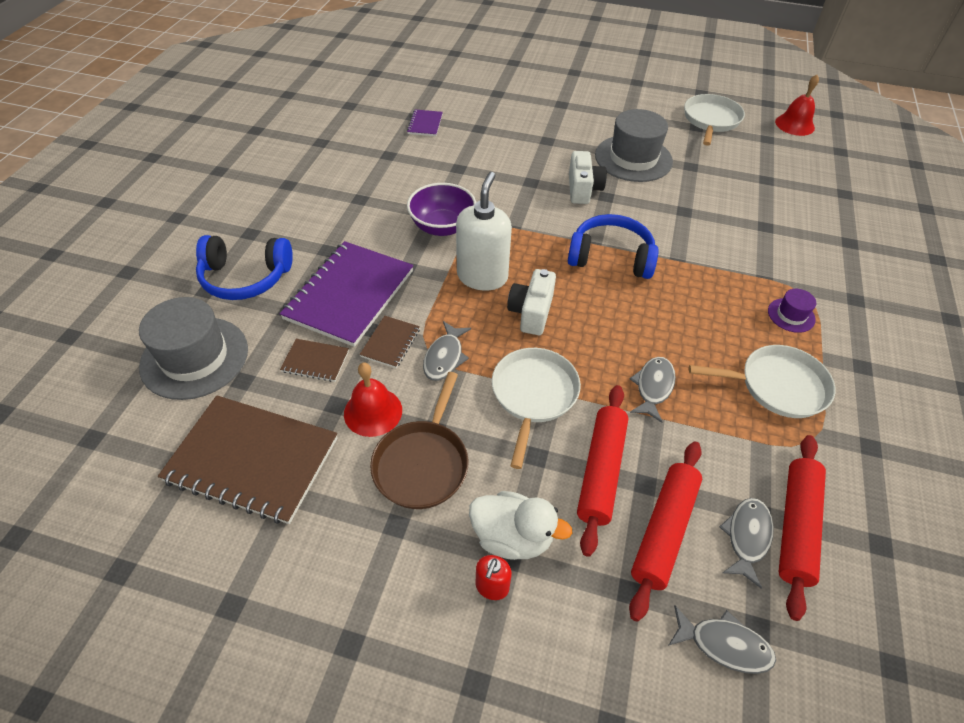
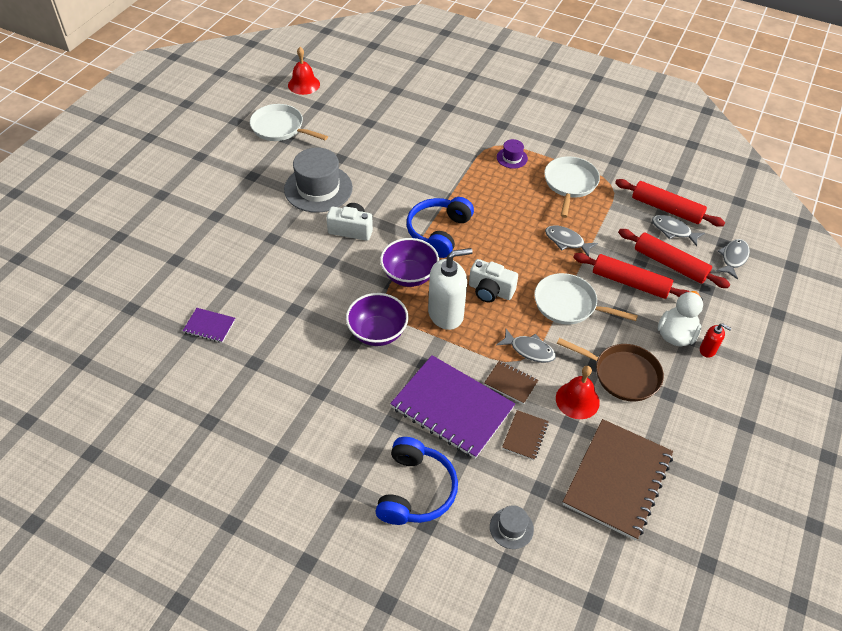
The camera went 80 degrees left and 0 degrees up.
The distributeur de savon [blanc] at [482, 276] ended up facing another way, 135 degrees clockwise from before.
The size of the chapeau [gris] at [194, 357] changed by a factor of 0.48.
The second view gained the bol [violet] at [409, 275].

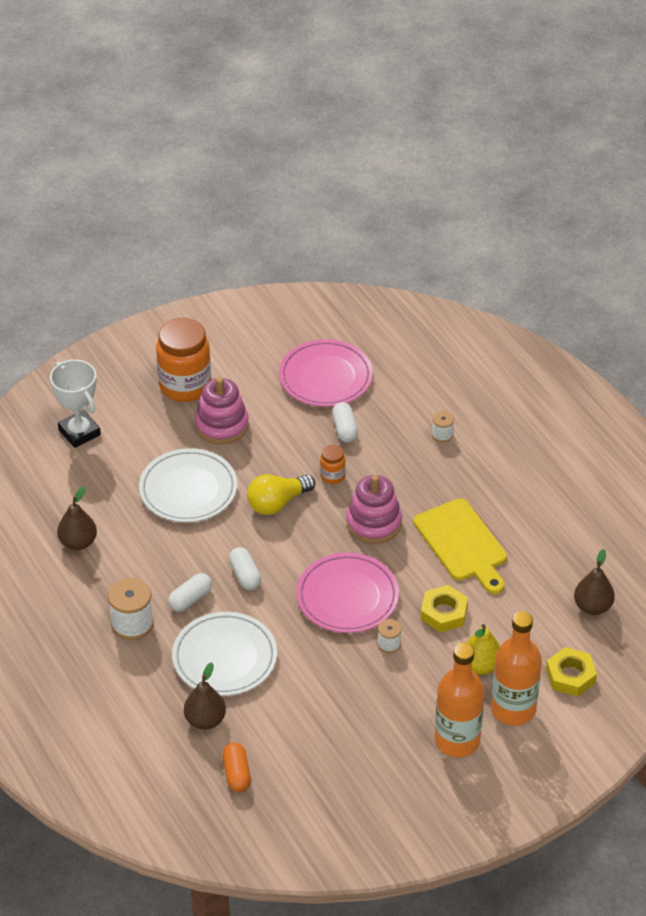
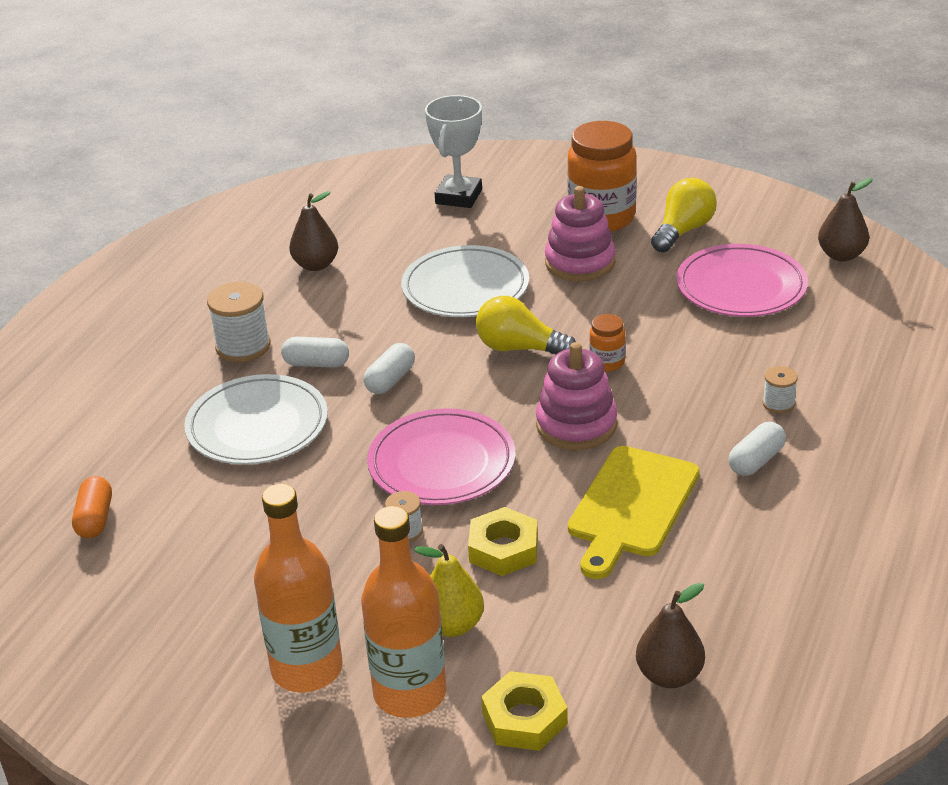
The camera went 55 degrees right and 10 degrees down.
The gélule [blanc] ended up elsewhere, having gone from [344, 429] to [756, 461].
The poire [marron] ended up elsewhere, having gone from [205, 720] to [841, 255].
The gélule [orange] at [236, 774] ended up facing another way, 45 degrees counterclockwise from before.
The second view gained the ampoule [jaune] at [683, 231].

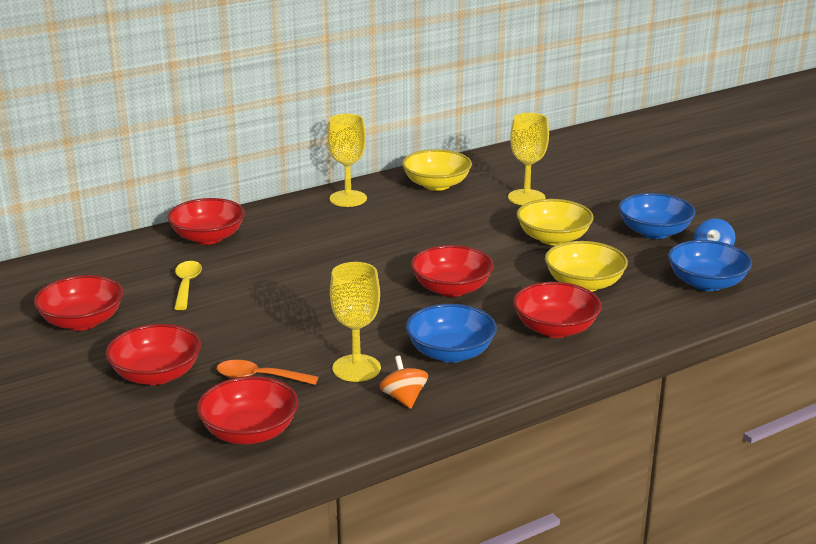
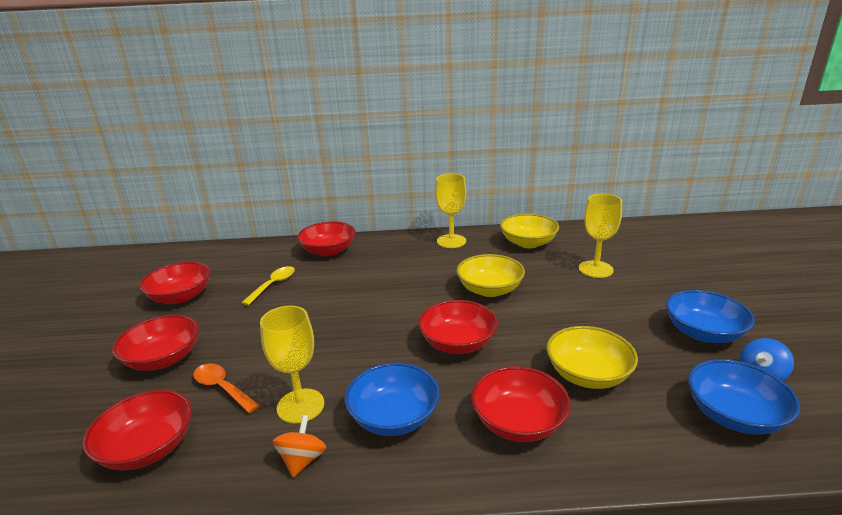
The camera went 30 degrees right and 0 degrees up.
The bol [jaune] ended up elsewhere, having gone from [553, 238] to [489, 290].

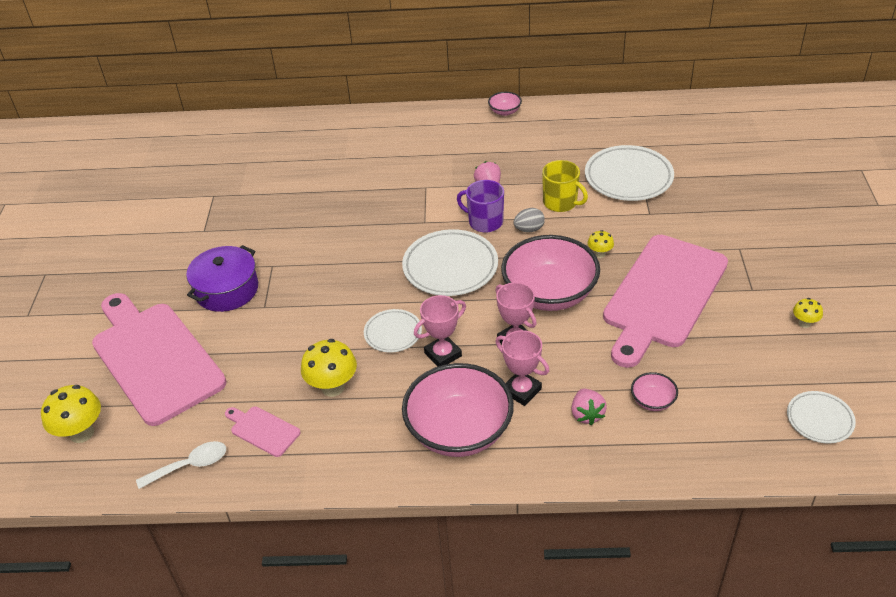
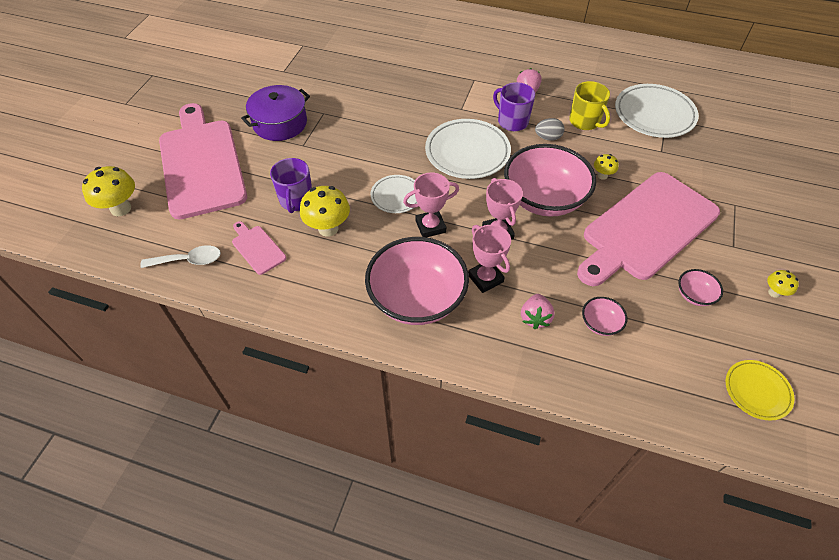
The camera went 15 degrees right and 10 degrees up.
The bol [rose] ended up elsewhere, having gone from [505, 111] to [694, 295].
What was the assiette [blanc] at [819, 420] turned into the assiette [jaune] at [757, 391].
The second view gained the tasse [violet] at [296, 200].

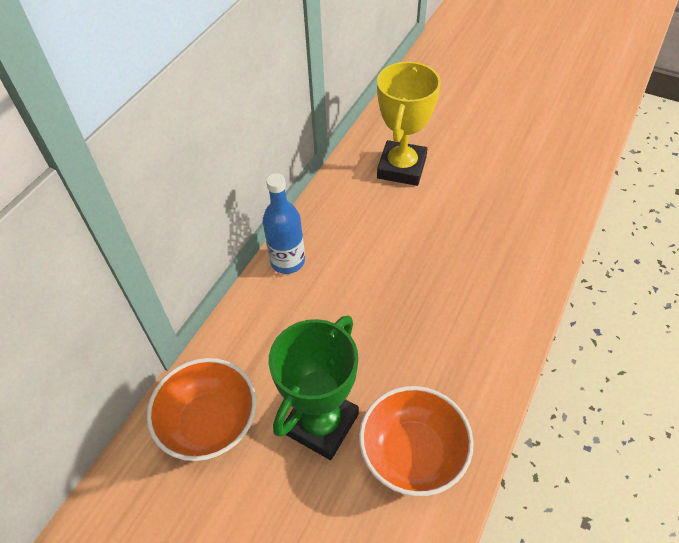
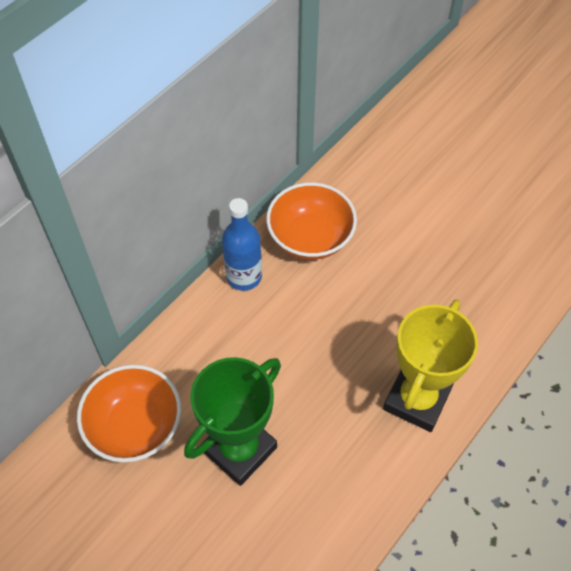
The camera went 10 degrees right and 5 degrees up.
The trophée [jaune] ended up elsewhere, having gone from [401, 168] to [416, 399].
The bol [orange] ended up elsewhere, having gone from [412, 453] to [310, 237].

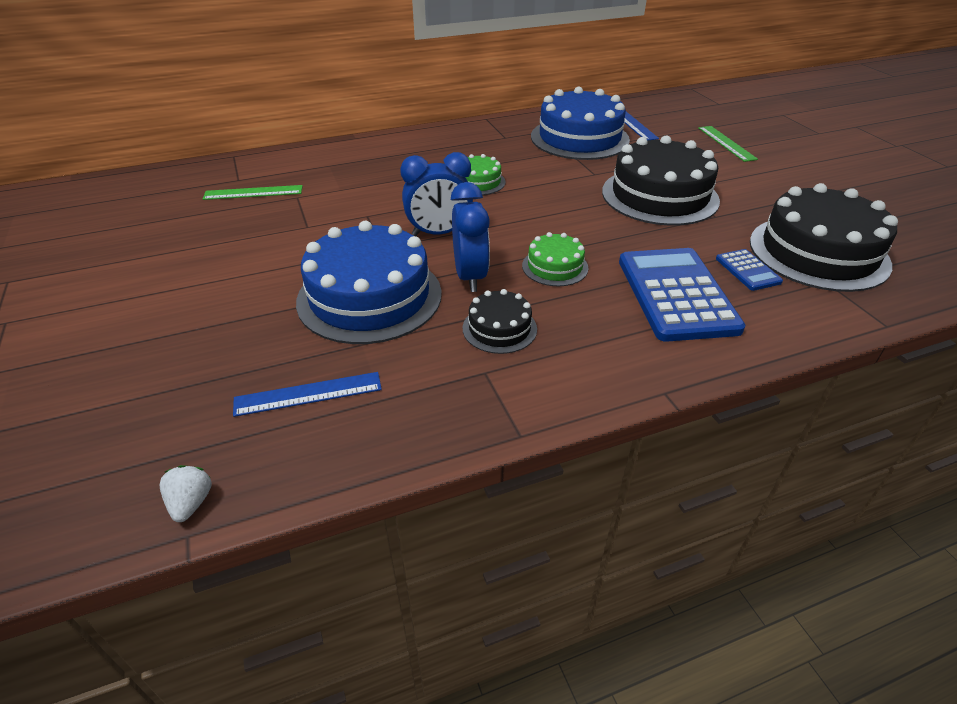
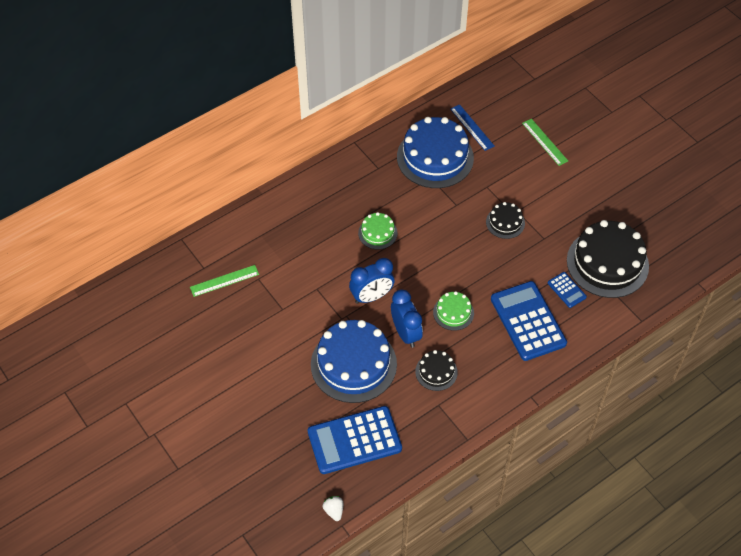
The camera went 15 degrees left and 15 degrees up.
The size of the gâteau [noir] at [659, 196] changed by a factor of 0.49.
Where the règle [bleu] stood at [308, 394], the calculatrice [bleu] came to stand at [354, 440].

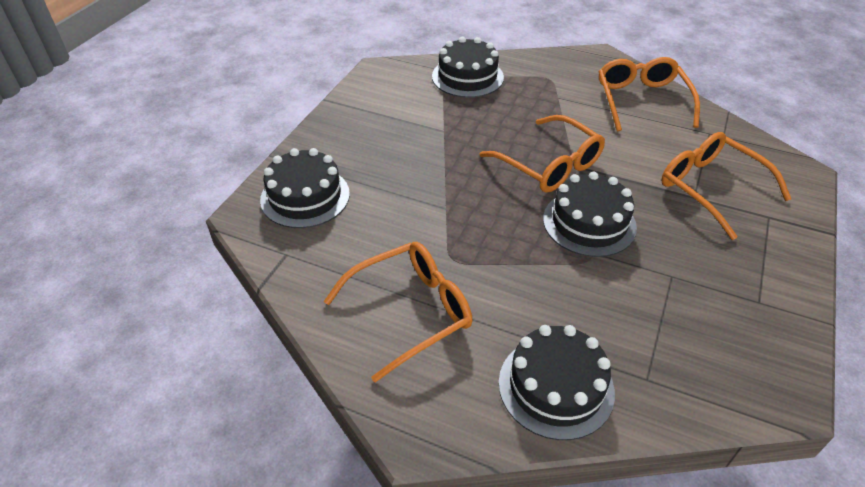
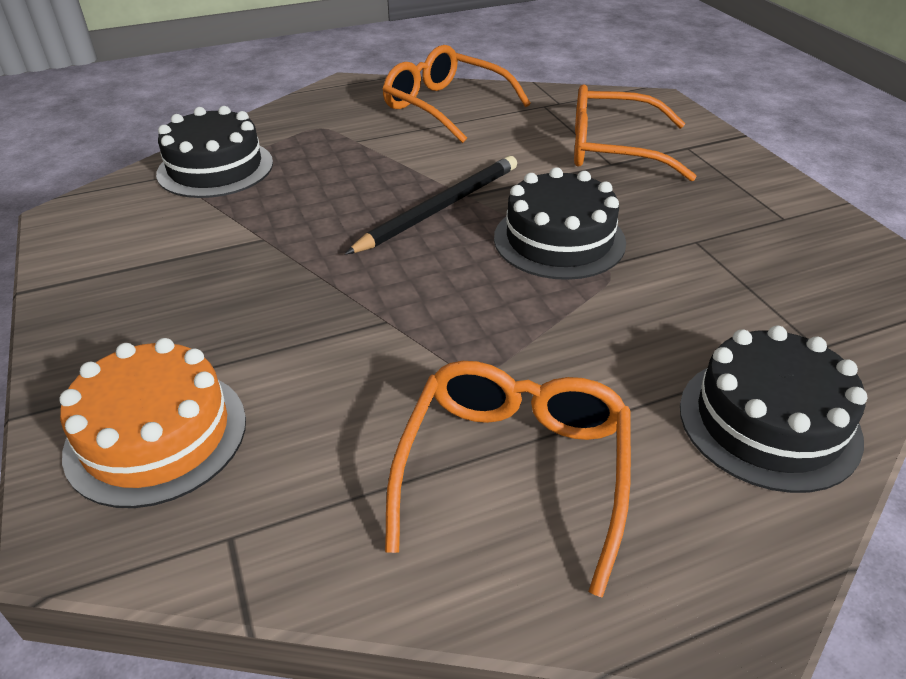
The camera went 45 degrees left and 5 degrees down.
Where the lunettes [orange] stood at [549, 164], the crayon [noir] came to stand at [439, 208].
What was the gâteau [noir] at [305, 197] turned into the gâteau [orange] at [156, 435].

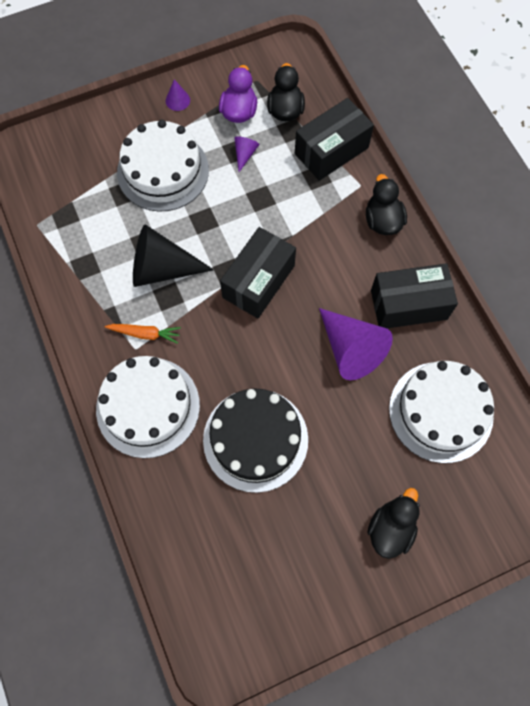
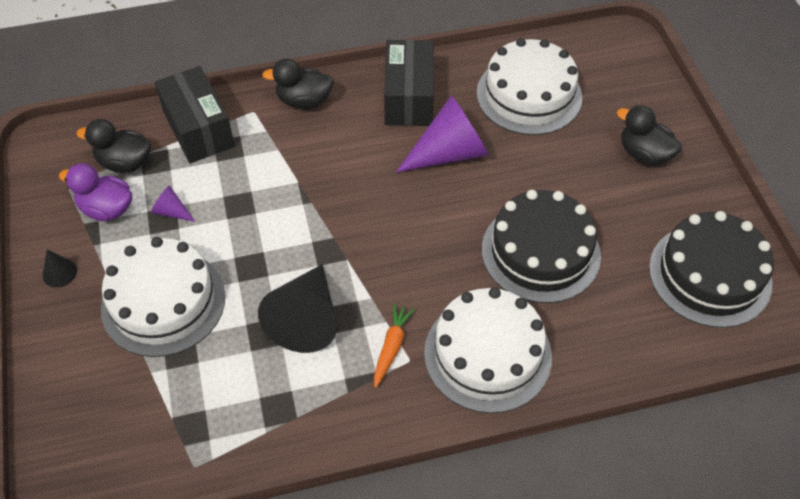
The camera went 80 degrees left and 15 degrees down.
What was the cône [violet] at [177, 100] turned into the cône [noir] at [59, 273].
The second view lost the boîte [noir] at [258, 281].
The second view gained the gâteau [noir] at [710, 275].

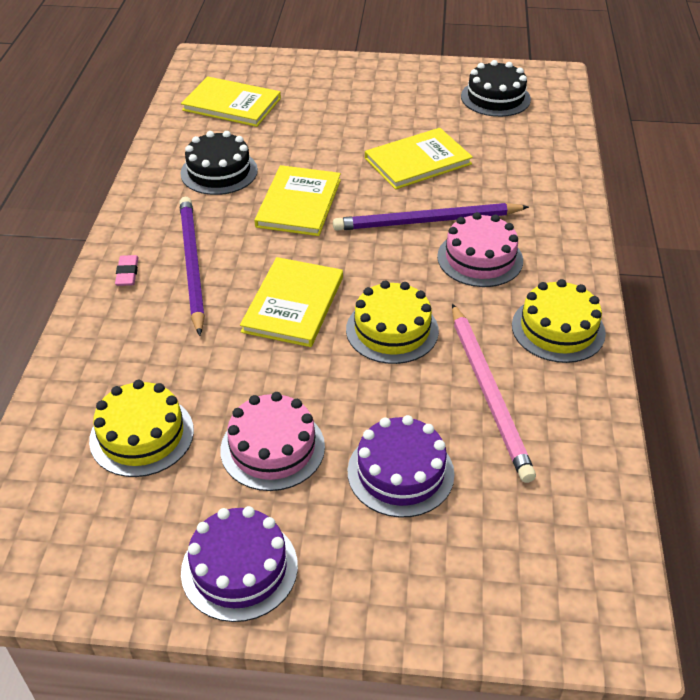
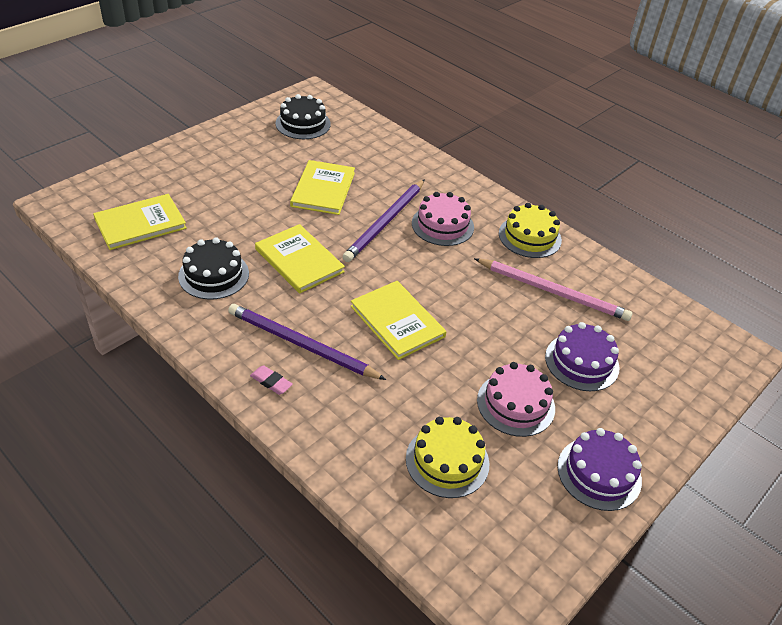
The camera went 55 degrees left and 0 degrees up.
The second view lost the gâteau [jaune] at [392, 330].

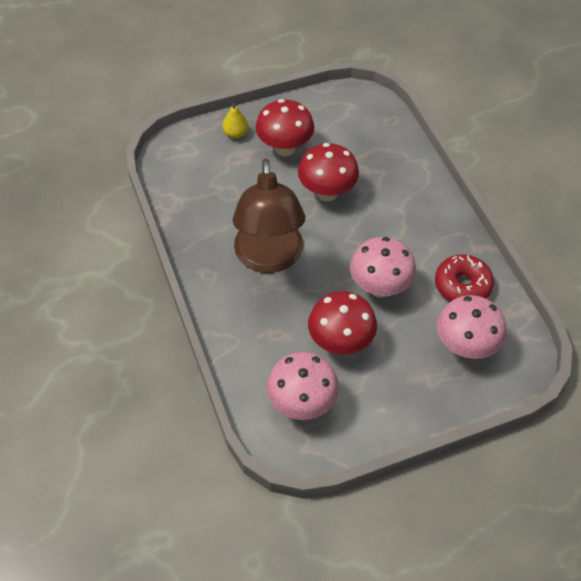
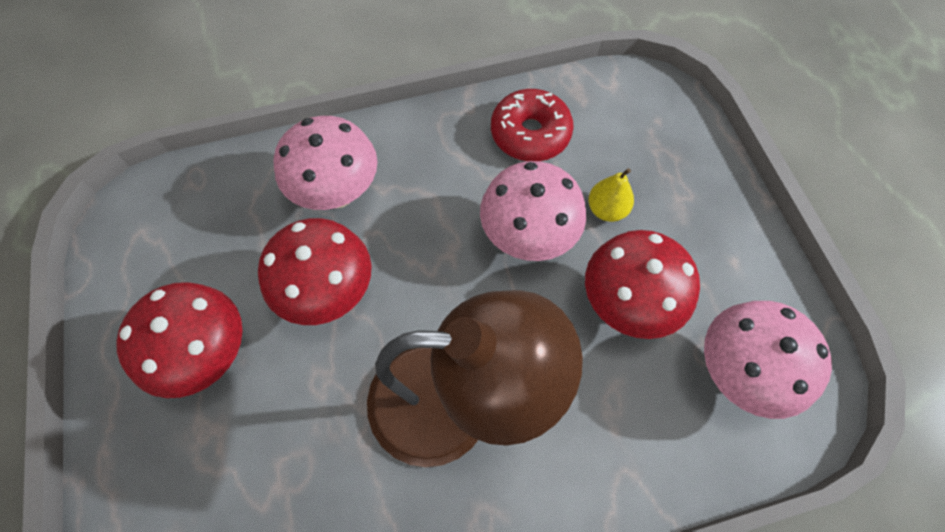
The camera went 85 degrees left and 10 degrees up.
The poire [jaune] ended up elsewhere, having gone from [235, 134] to [606, 209].
The champignon [rose] ended up elsewhere, having gone from [465, 346] to [337, 193].

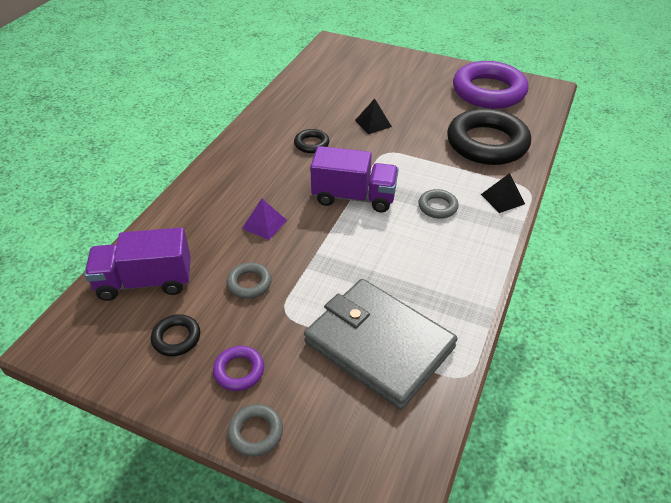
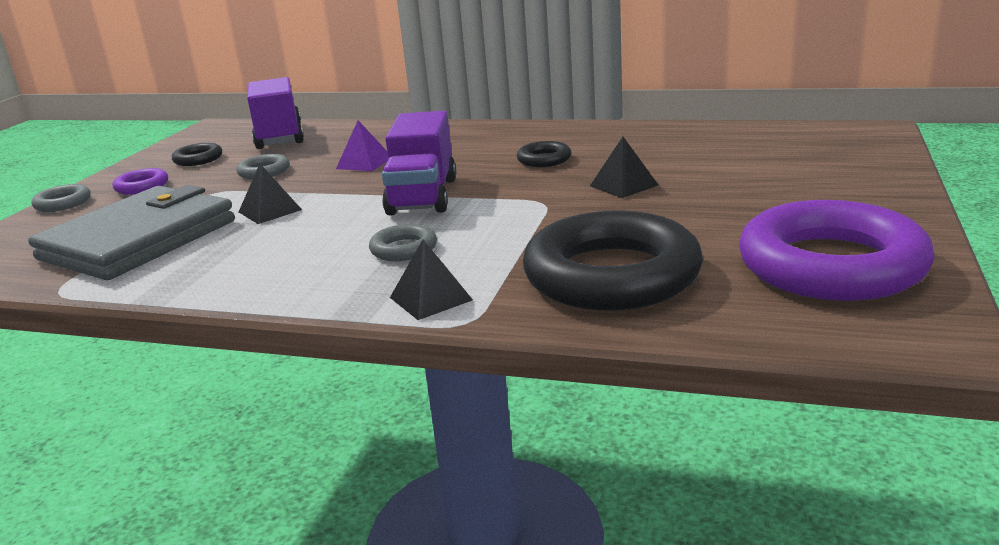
The camera went 85 degrees right and 20 degrees down.
The second view gained the pyramide [noir] at [270, 211].

